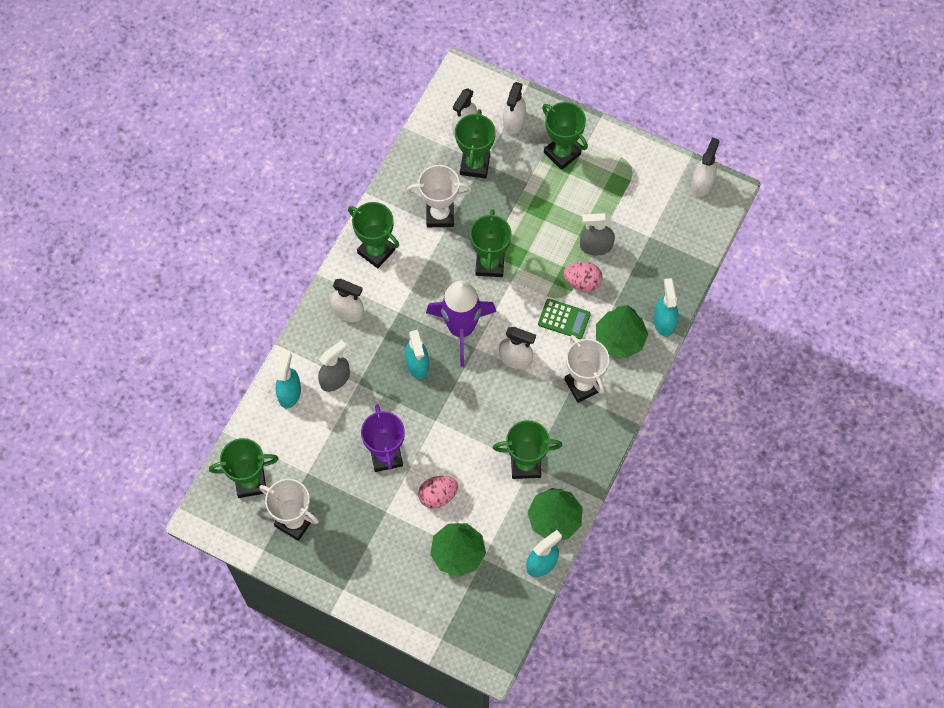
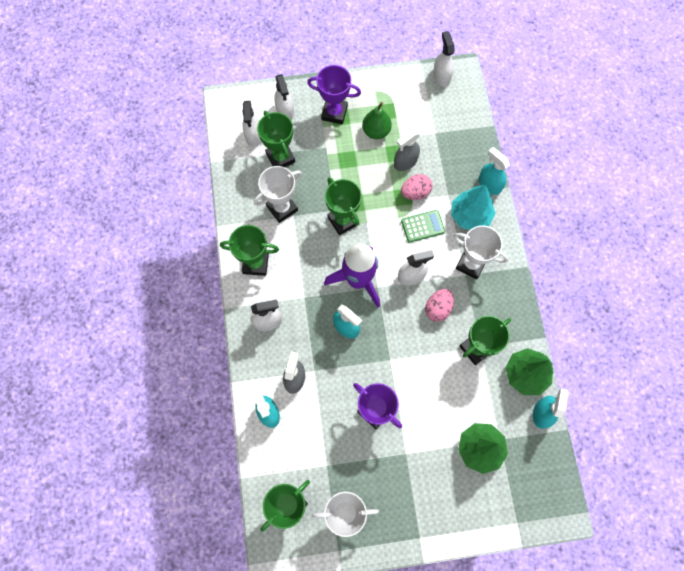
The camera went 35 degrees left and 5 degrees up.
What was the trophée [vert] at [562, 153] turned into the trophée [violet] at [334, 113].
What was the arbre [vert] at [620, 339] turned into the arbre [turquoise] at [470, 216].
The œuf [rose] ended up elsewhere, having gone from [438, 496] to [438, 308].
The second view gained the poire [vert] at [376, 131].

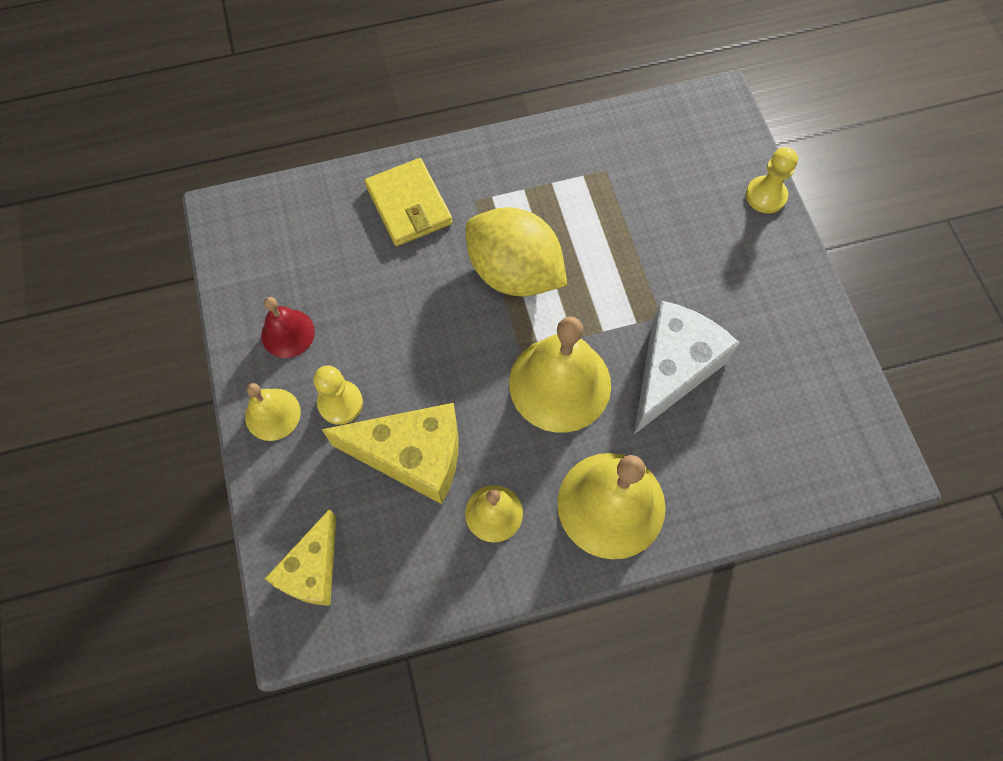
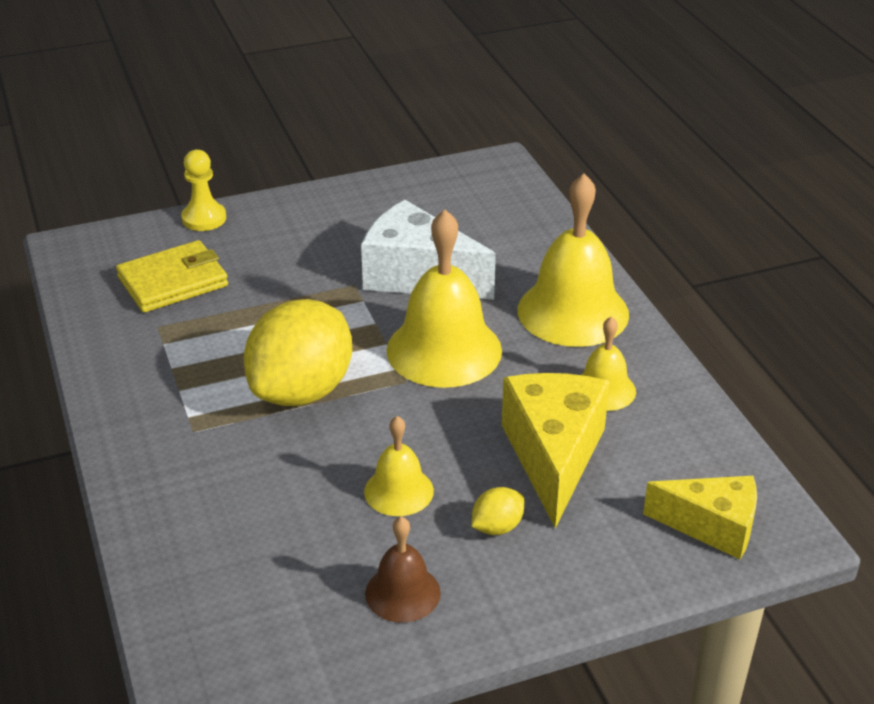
The camera went 95 degrees left and 30 degrees down.
The portefeuille [jaune] ended up elsewhere, having gone from [409, 205] to [173, 281].
What was the cloche [rouge] at [288, 333] turned into the cloche [marron] at [402, 593].
Where the pion [jaune] stood at [340, 403], the citron [jaune] came to stand at [497, 527].
The cloche [jaune] ended up elsewhere, having gone from [272, 414] to [398, 491].

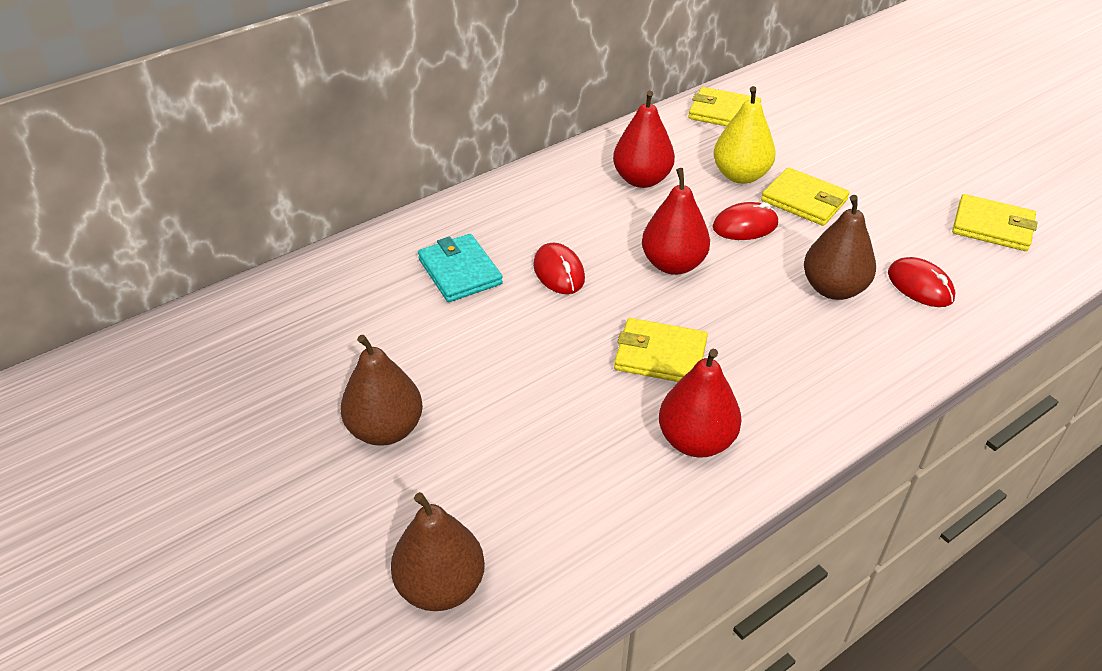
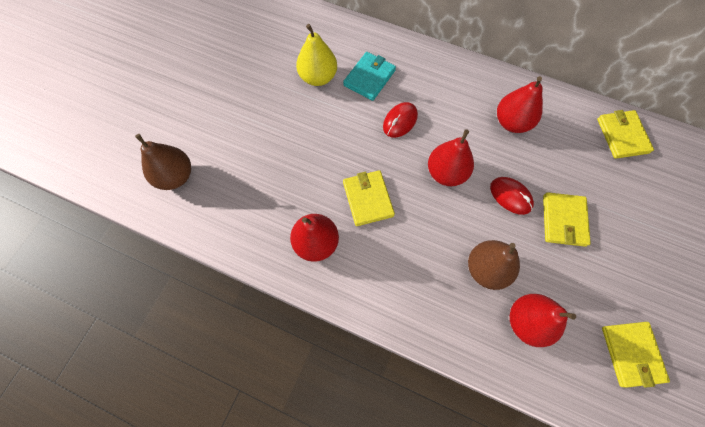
The camera went 60 degrees right and 25 degrees up.
The poire [jaune] ended up elsewhere, having gone from [740, 175] to [318, 77].
Where the souris [rouge] stood at [920, 286], the poire [rouge] came to stand at [527, 322].
The second view lost the poire [marron] at [385, 429].

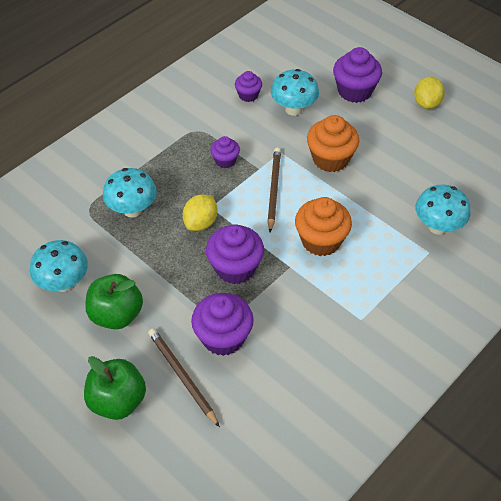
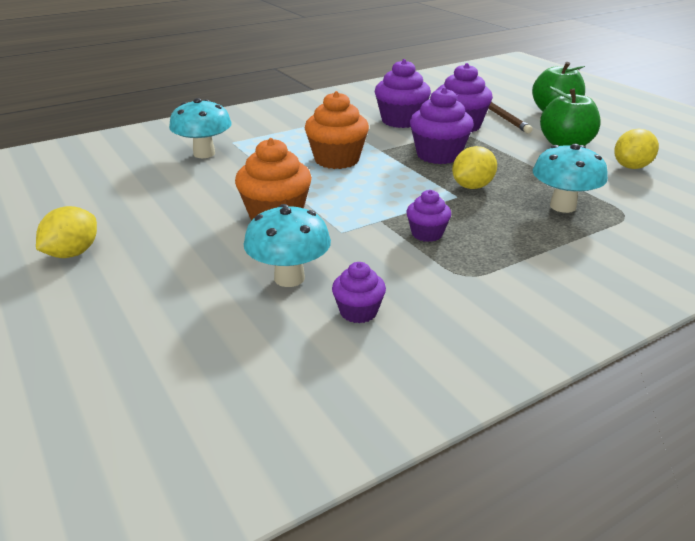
The camera went 165 degrees left and 20 degrees down.
The muffin [violet] ended up elsewhere, having gone from [354, 91] to [401, 121].
The second view lost the crayon [marron] at [273, 189].
Where the champignon [turquoise] stood at [64, 283], the citron [jaune] came to stand at [631, 167].

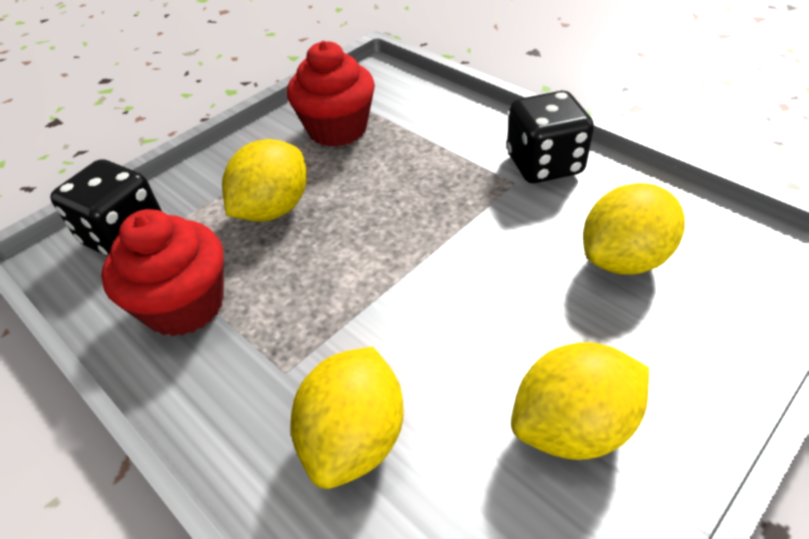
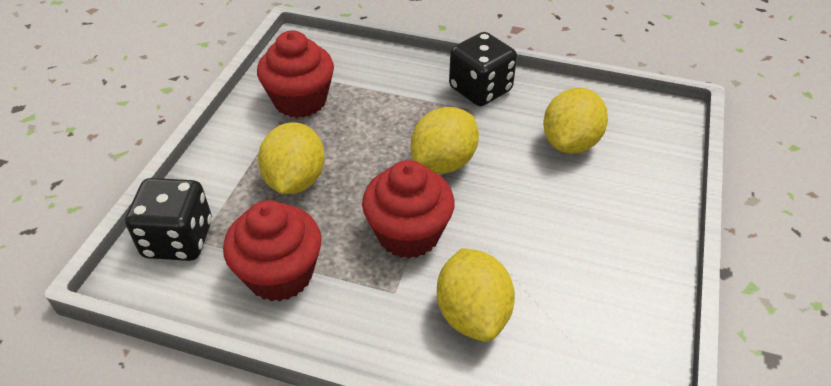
The camera went 30 degrees left and 0 degrees up.
The citron [jaune] ended up elsewhere, having gone from [573, 426] to [444, 162].
The second view gained the muffin [rouge] at [408, 234].

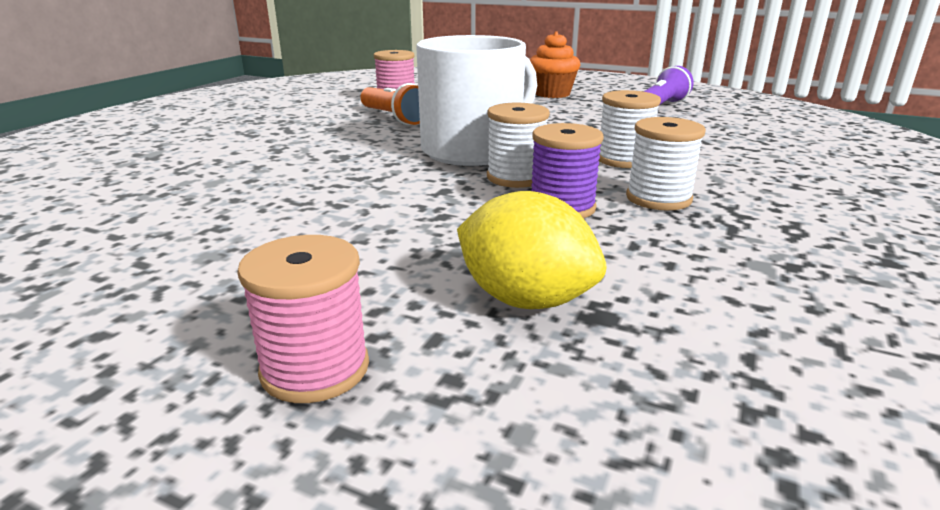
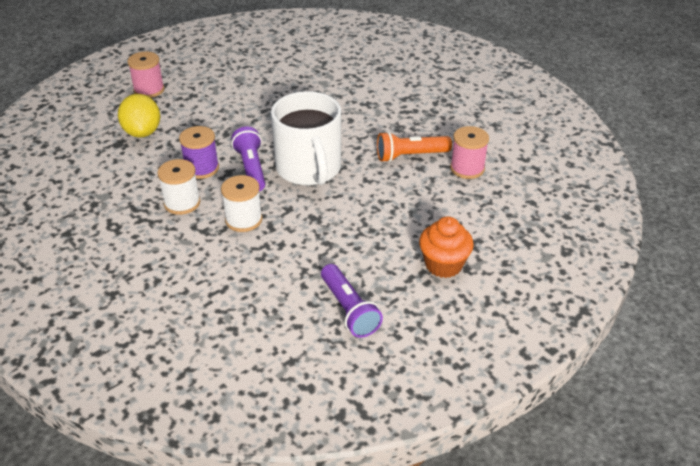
The camera went 115 degrees right and 15 degrees up.
Where the bobine [blanc] stood at [516, 177], the lampe de poche [violet] came to stand at [251, 168].
The citron [jaune] at [525, 299] ended up facing another way, 75 degrees counterclockwise from before.

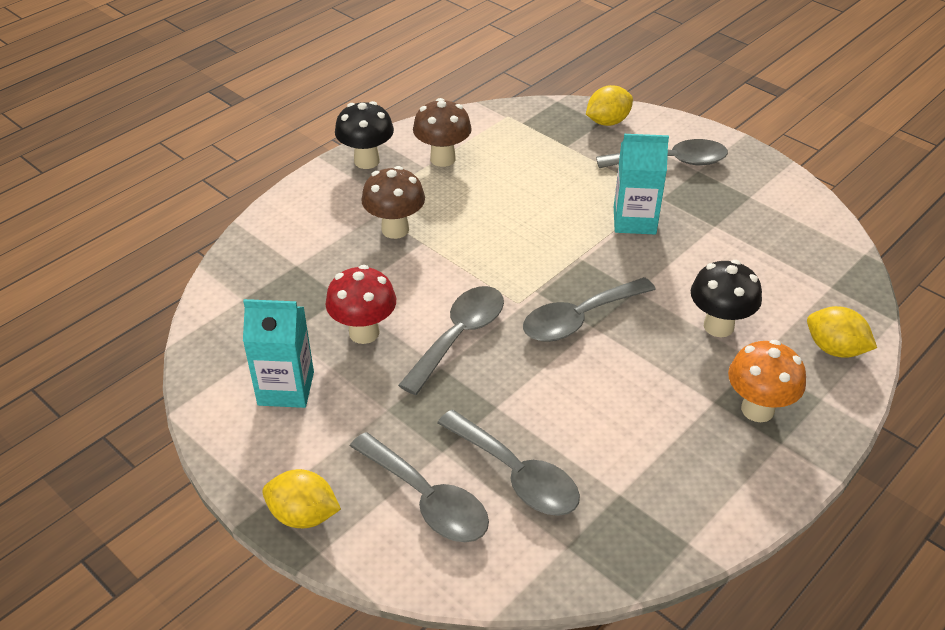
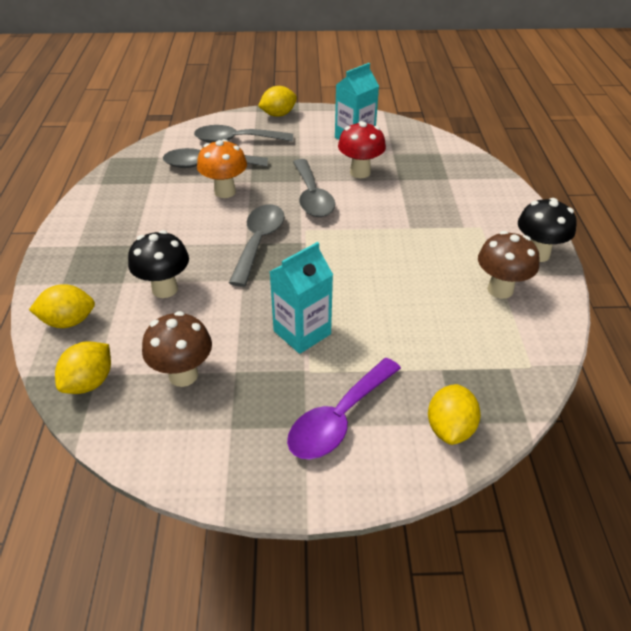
The camera went 135 degrees right and 0 degrees up.
What was the cuillère [gris] at [671, 162] turned into the cuillère [violet] at [338, 419].
The champignon [marron] ended up elsewhere, having gone from [395, 229] to [183, 375].
The champignon [orange] ended up elsewhere, having gone from [757, 409] to [225, 192].
The second view gained the citron [jaune] at [89, 382].

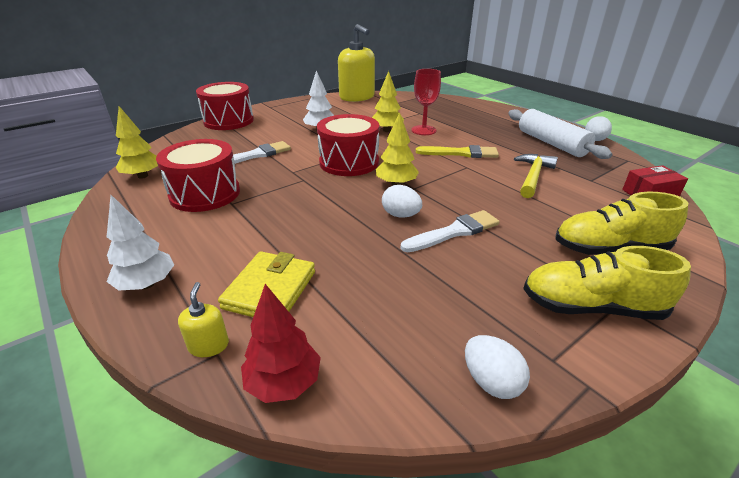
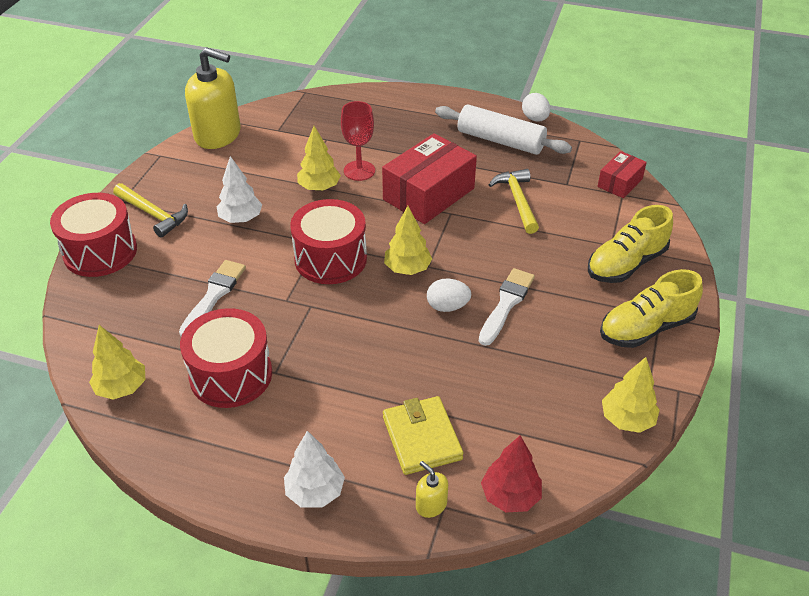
The camera went 35 degrees left and 10 degrees up.
Where the pinceau [jaune] stood at [461, 153], the boîte [rouge] came to stand at [429, 194].
Where the œuf [blanc] stood at [491, 382], the arbre [jaune] came to stand at [627, 419].
The second view gained the marteau [jaune] at [153, 214].

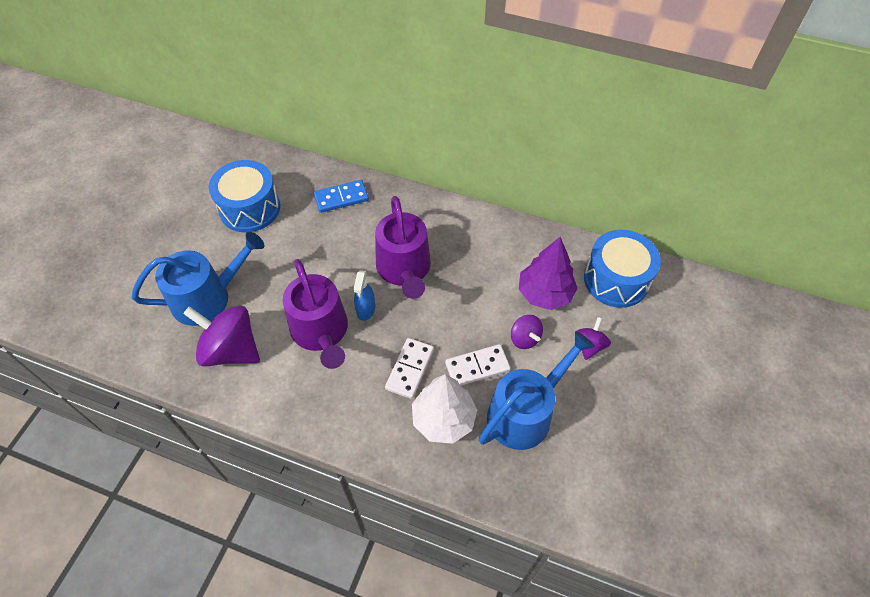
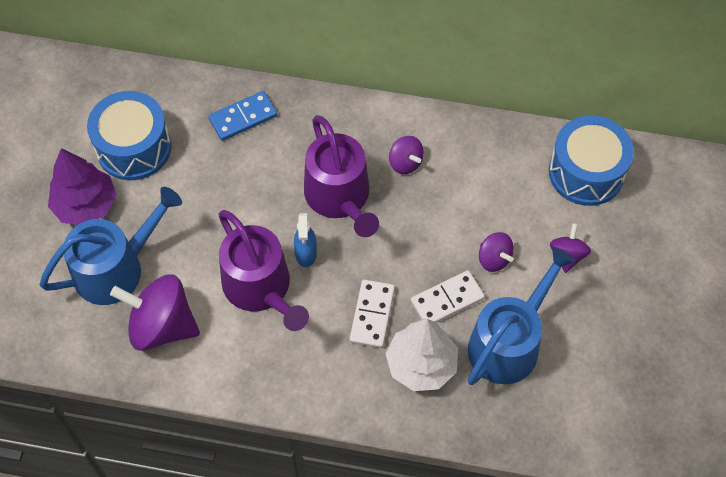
The camera went 10 degrees left and 5 degrees up.
The arbre [violet] ended up elsewhere, having gone from [545, 293] to [86, 205].
The second view gained the toupie [violet] at [405, 163].

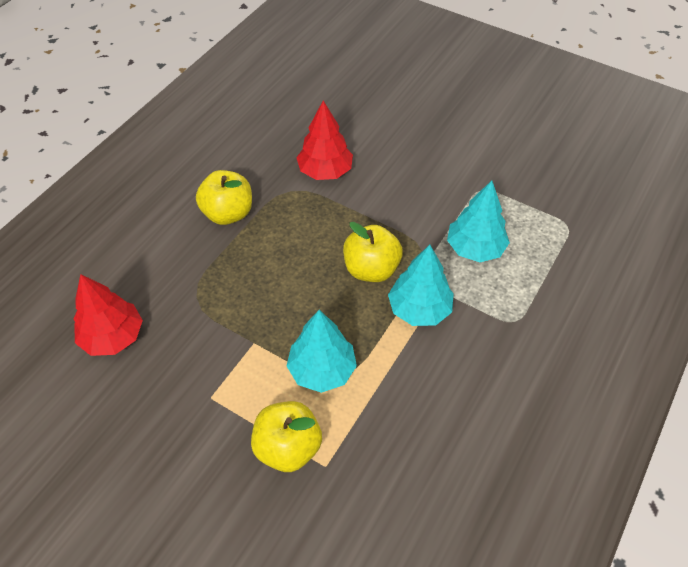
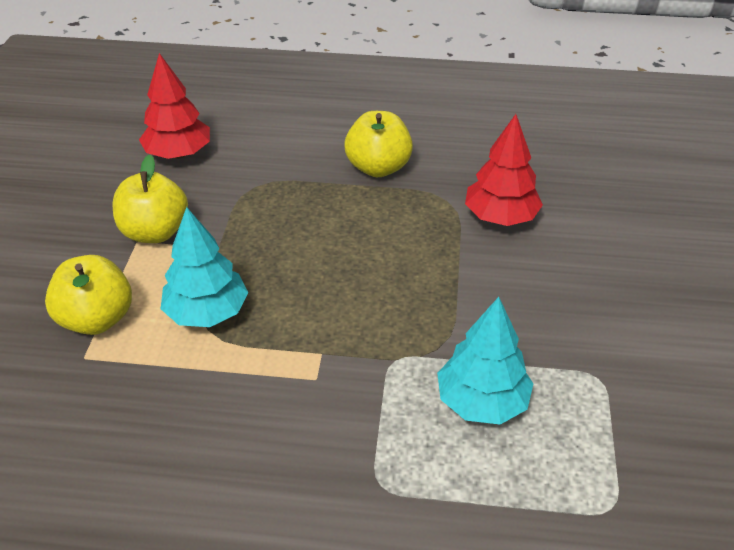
The camera went 65 degrees right and 10 degrees down.
The pomme [jaune] ended up elsewhere, having gone from [371, 269] to [155, 232].
The second view lost the arbre [turquoise] at [419, 309].

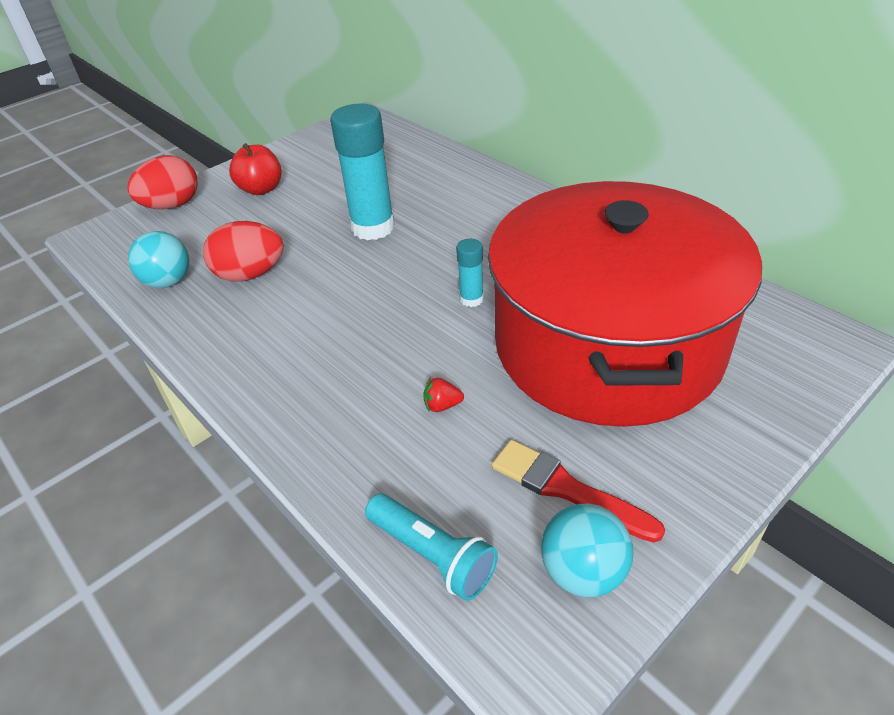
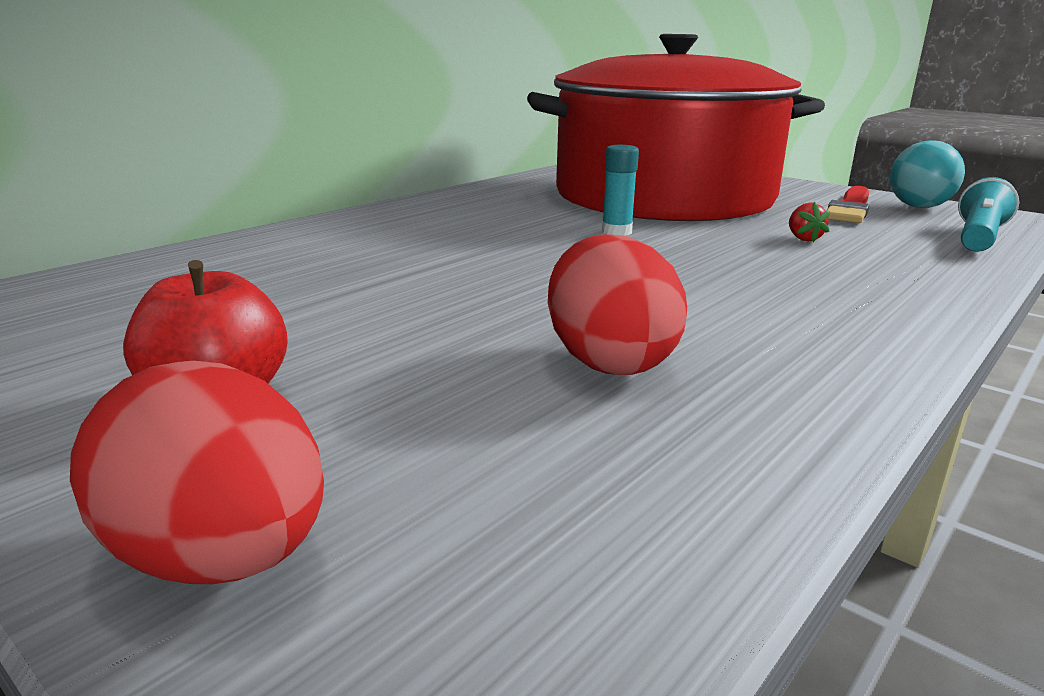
The camera went 100 degrees left and 20 degrees down.
The second view lost the bâton de colle [turquoise] at [373, 227].
The second view lost the balle [turquoise] at [168, 282].

